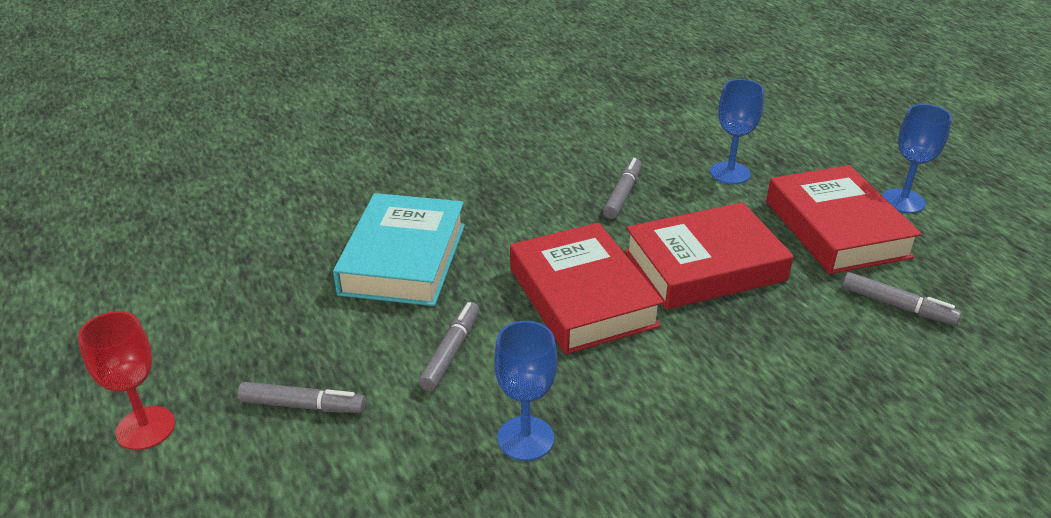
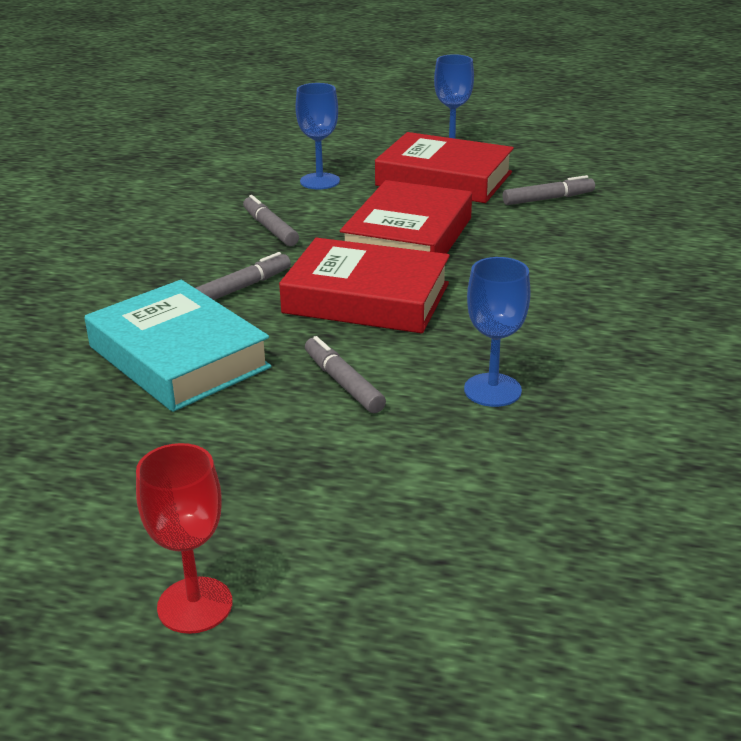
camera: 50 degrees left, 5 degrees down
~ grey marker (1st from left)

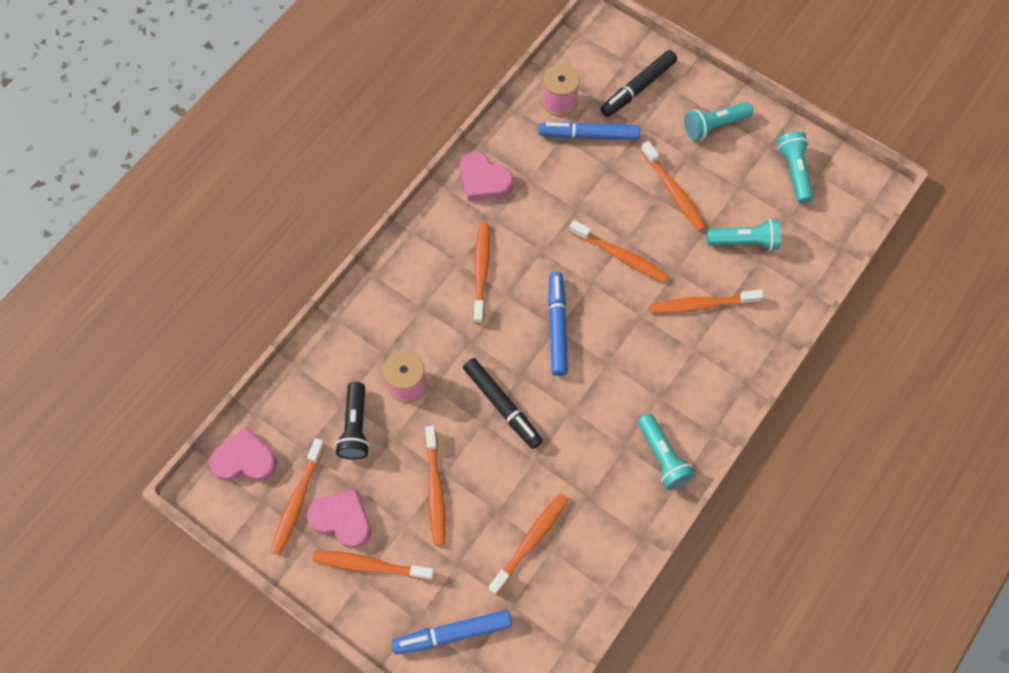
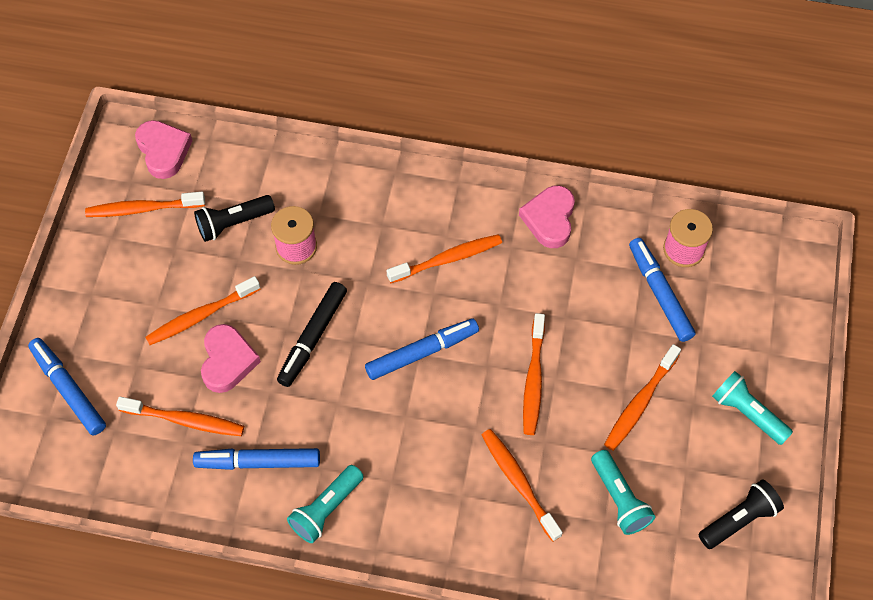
camera: 65 degrees right, 5 degrees down
- black marker (2nd from left)
~ turquoise flashlight (4th from left) to black flashlight (2nd from left)
~ pink heart (2nd from left)
- orange toothbrush (2nd from left)
+ blue marker (2nd from left)

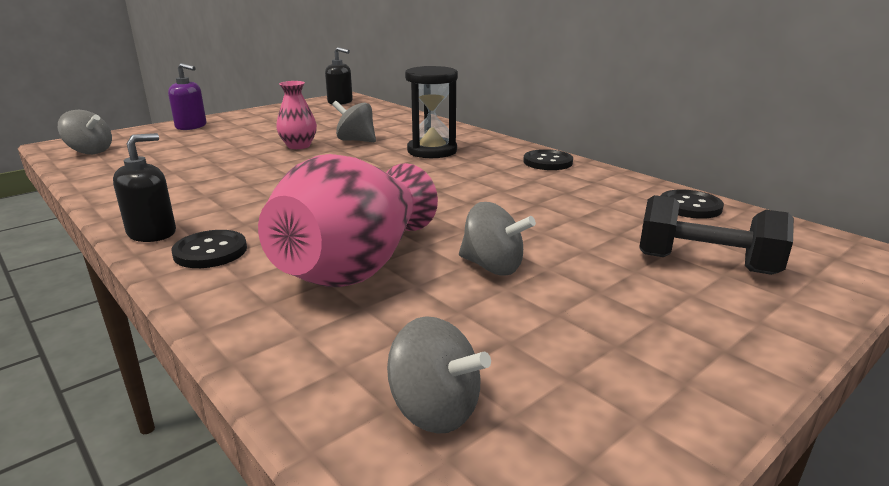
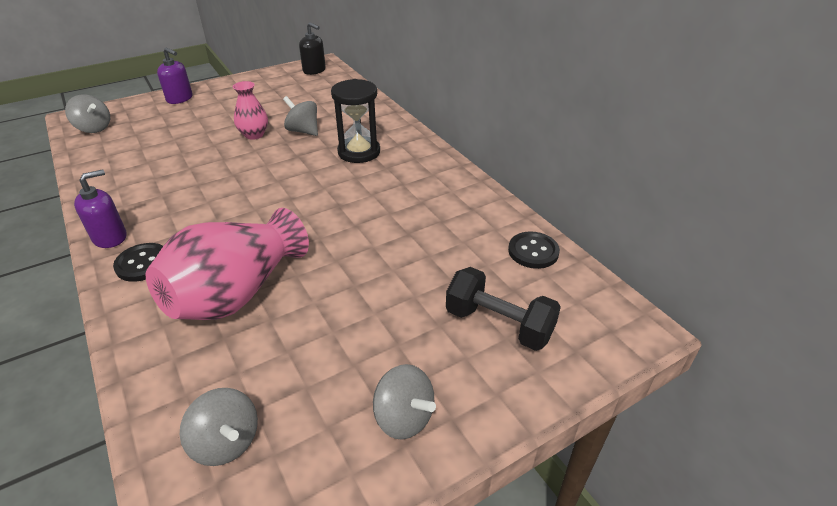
camera: 10 degrees right, 15 degrees up
~ black soap dispenser (1st from left) to purple soap dispenser (1st from left)
- black button (2nd from left)
~ grey spinning top (4th from left)

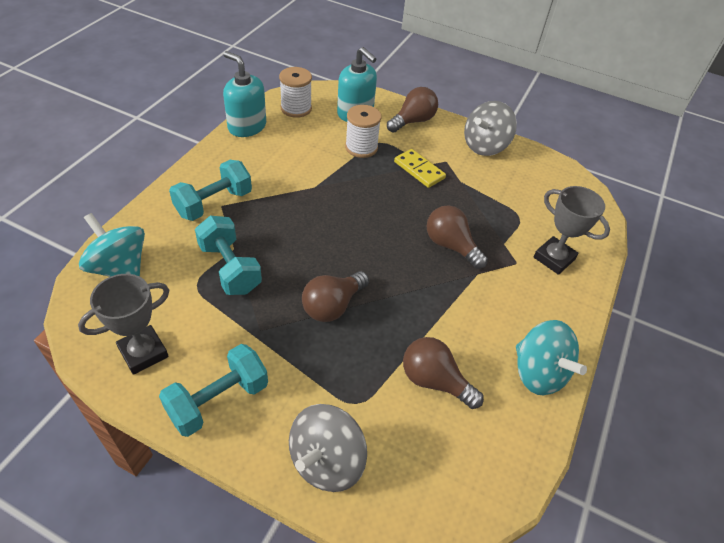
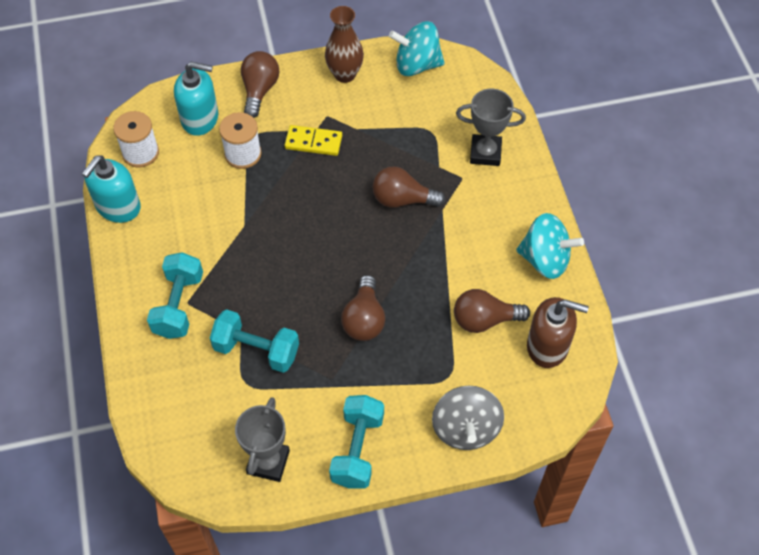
camera: 35 degrees left, 10 degrees up
~ turquoise soap dispenser (1st from left) 60 degrees counterclockwise
~ grey spinning top (2nd from left) to brown vase
~ turquoise spinning top (1st from left)
+ brown soap dispenser

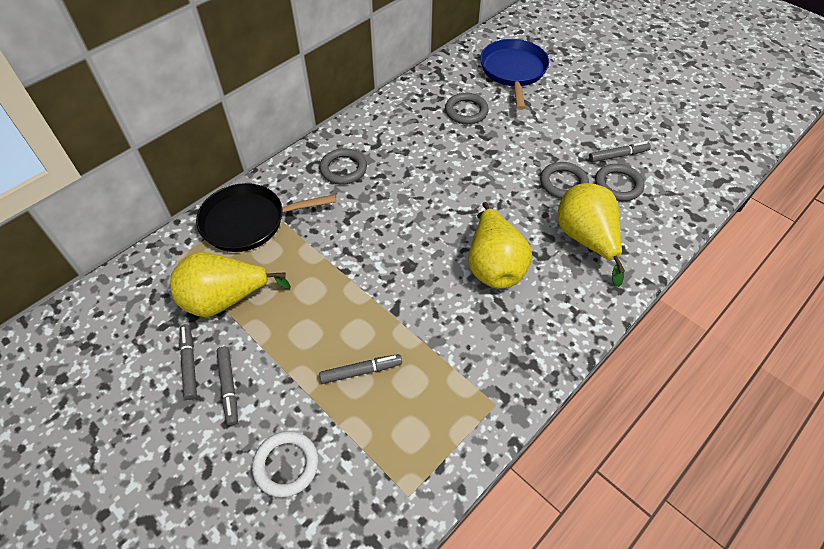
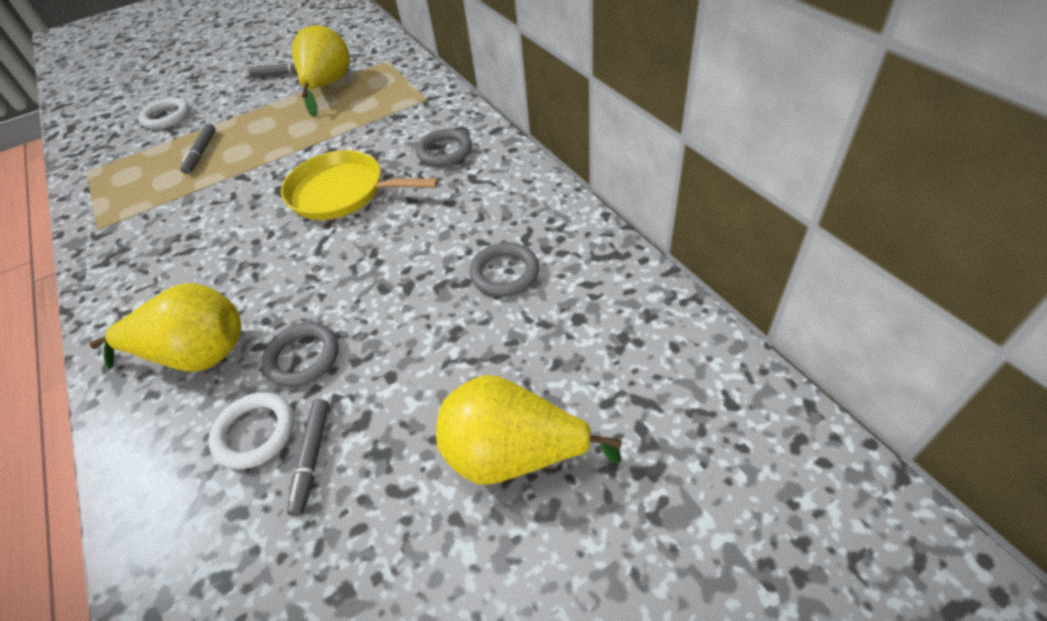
camera: 110 degrees right, 5 degrees down
- blue pan
~ grey ring (4th from left) to white ring (2nd from left)
- black pan
~ yellow pear (2nd from left in the first image) to yellow pear (3rd from left)
- grey marker (2nd from left)
+ yellow pan

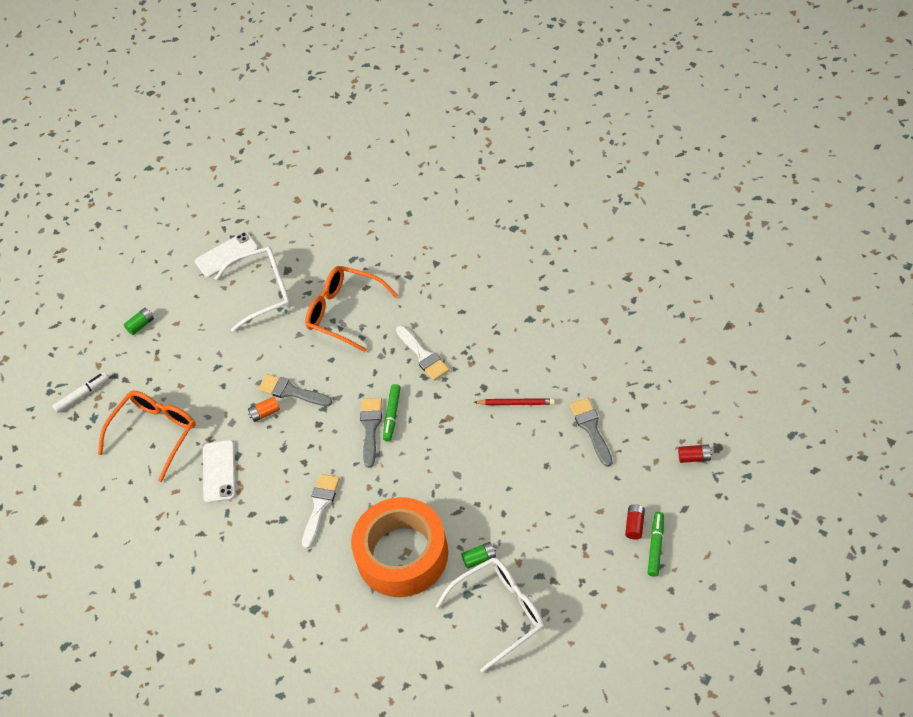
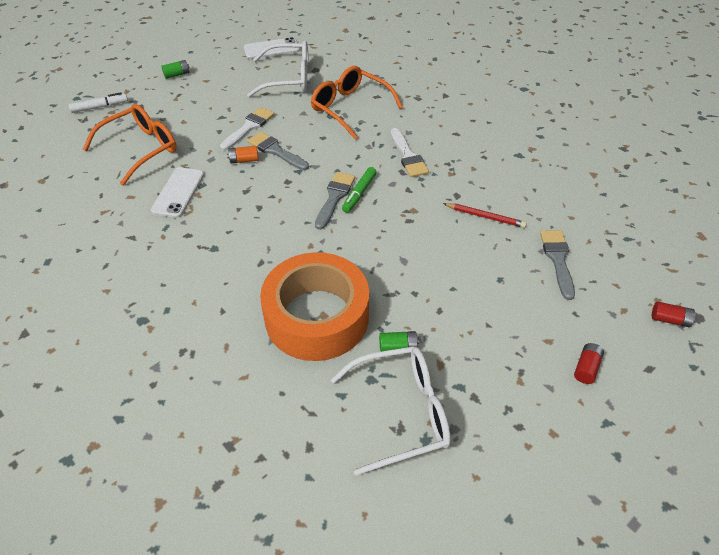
camera: 10 degrees right, 5 degrees down
~ white brush (1st from left)
- green marker (2nd from left)

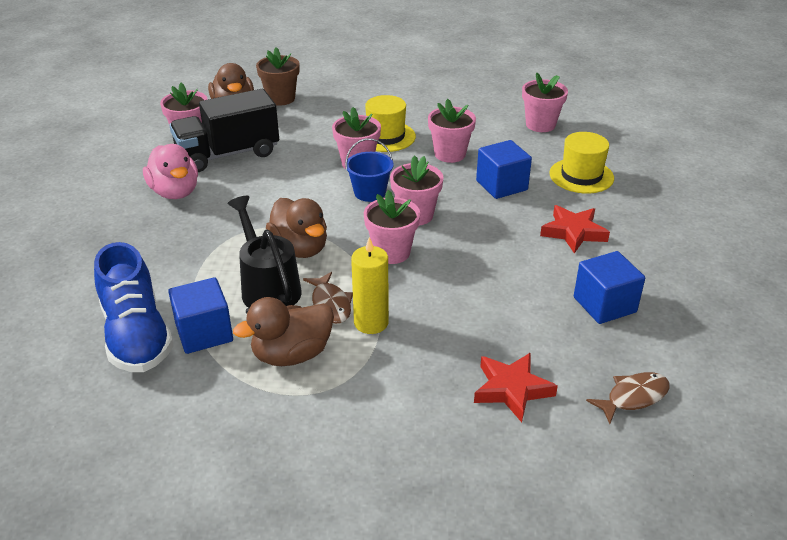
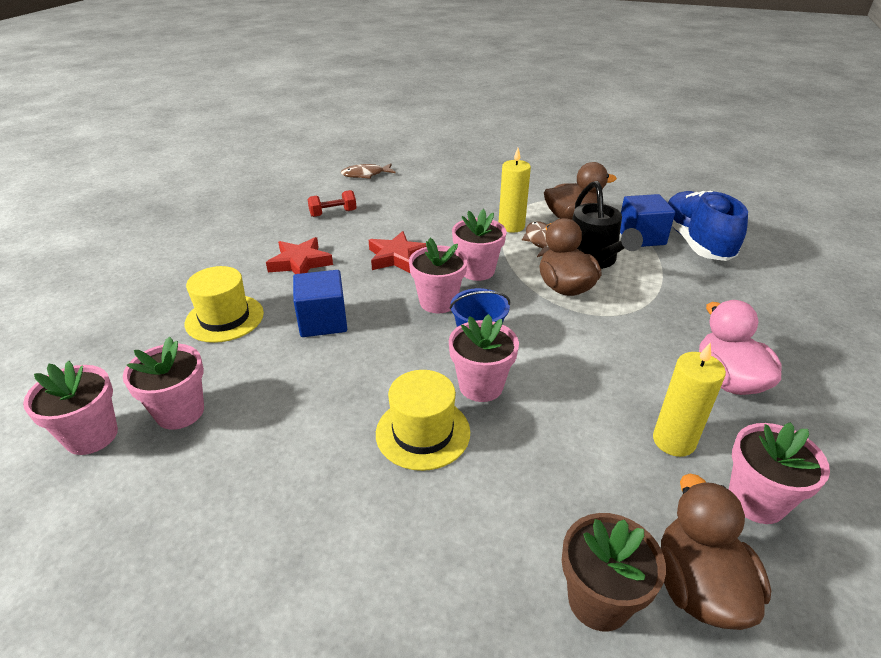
camera: 165 degrees left, 0 degrees up
~ black truck to yellow candle (2nd from left)
~ pink flower pot (5th from left in the first image) to pink flower pot (1st from left)
~ blue cube (3rd from left) to red dumbbell
~ red star (1st from left in the first image) to red star (2nd from left)

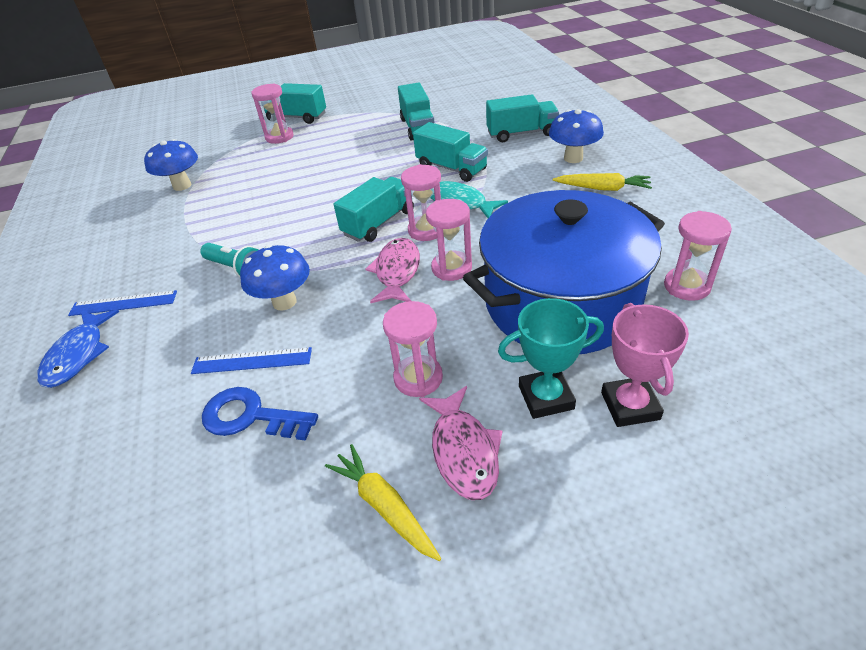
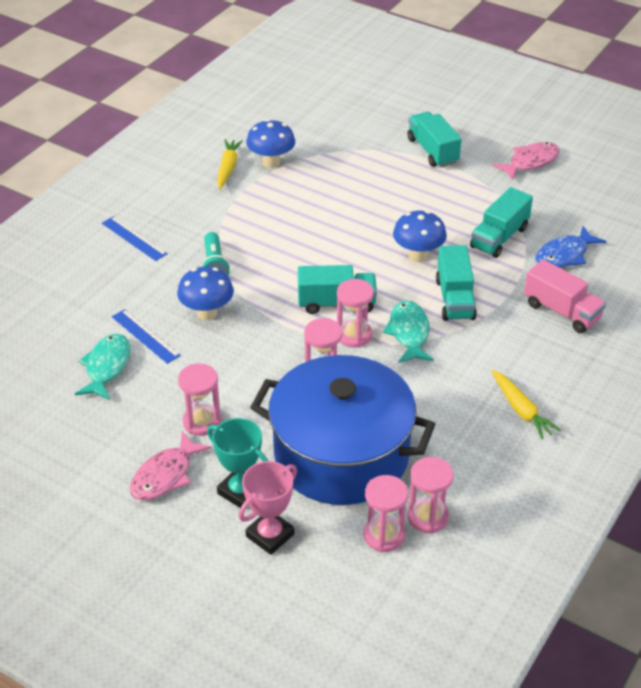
camera: 45 degrees right, 0 degrees up
~ pink hourglass (1st from left in the first image) to pink hourglass (4th from left)
~ turquoise truck (5th from left) to pink truck
~ blue mushroom (3rd from left)
~ pink fish (1st from left in the first image) to pink fish (2nd from left)
~ blue fish
~ blue key to turquoise fish (1st from left)
~ yellow carrot (1st from left)

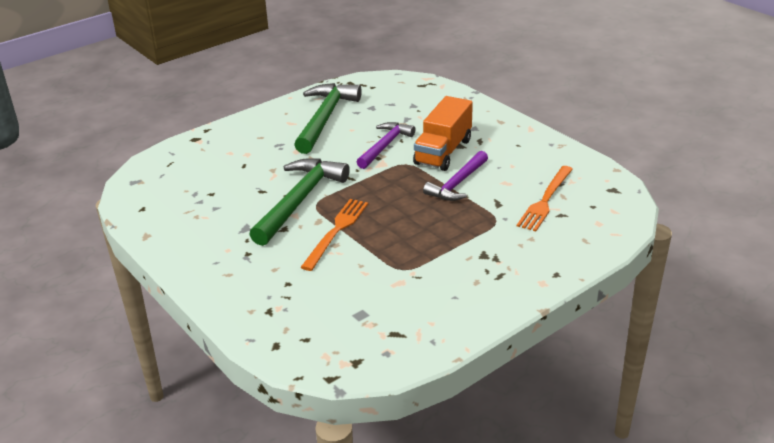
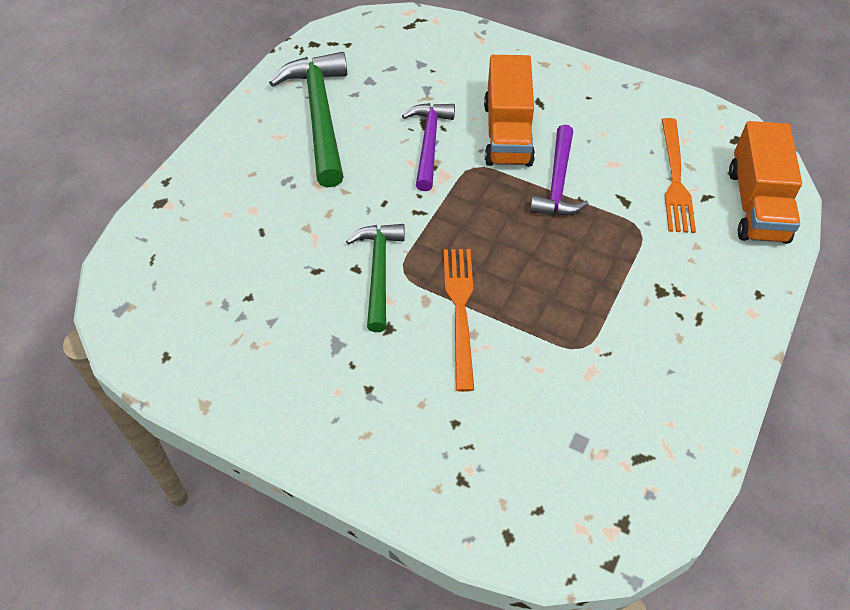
camera: 25 degrees left, 20 degrees up
~ green hammer (1st from left in the first image) x0.64
+ orange truck (2nd from left)

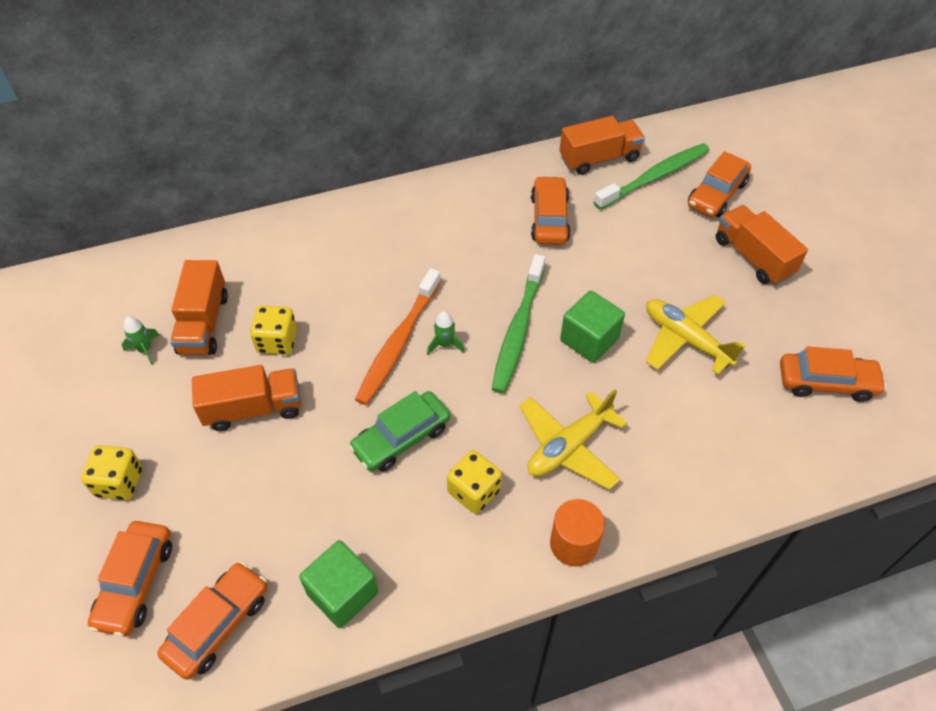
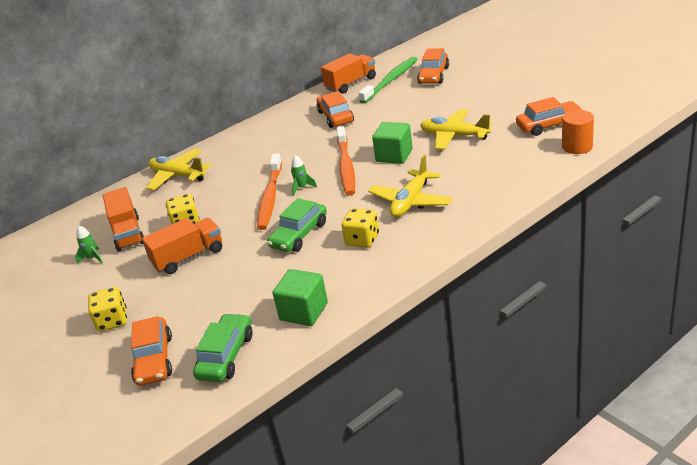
camera: 15 degrees left, 20 degrees down
- orange truck (4th from left)
~ green toothbrush (1st from left) to orange toothbrush (2nd from left)
~ orange cylinder
~ orange car (2nd from left) to green car (1st from left)
+ yellow plane (1st from left)

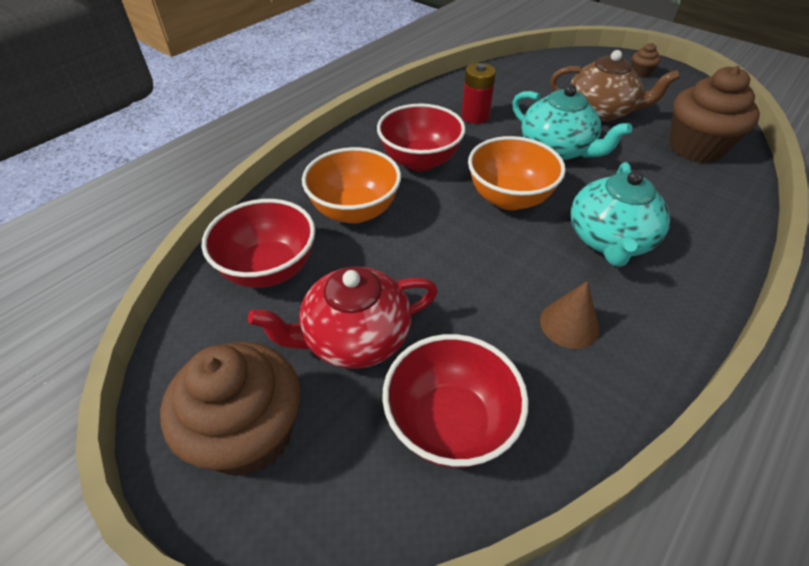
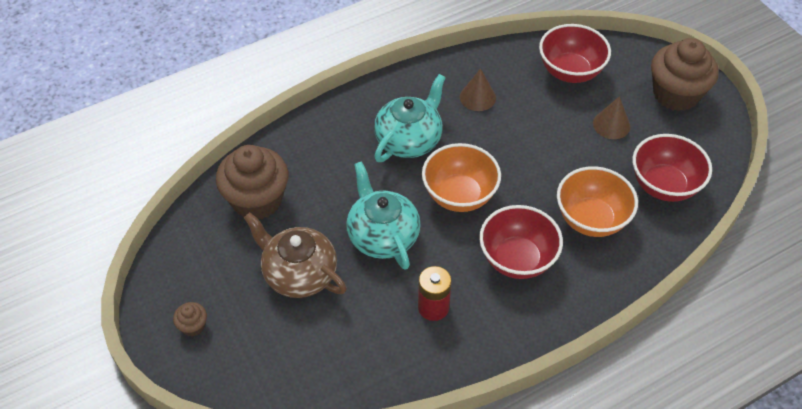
camera: 160 degrees left, 5 degrees up
~ red teapot to brown cone (2nd from left)

